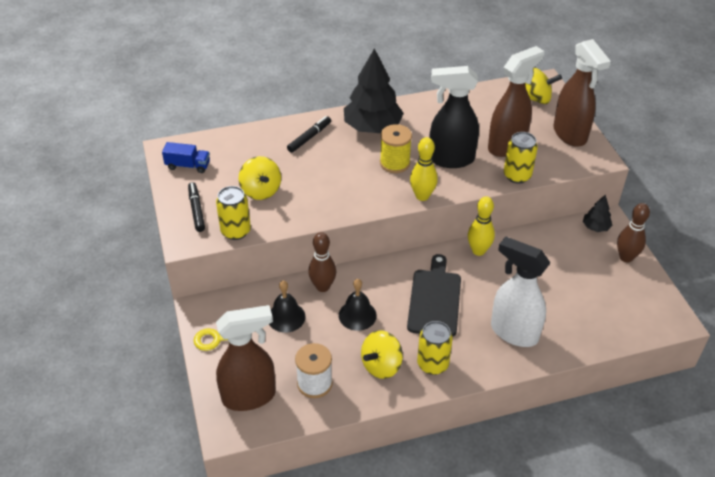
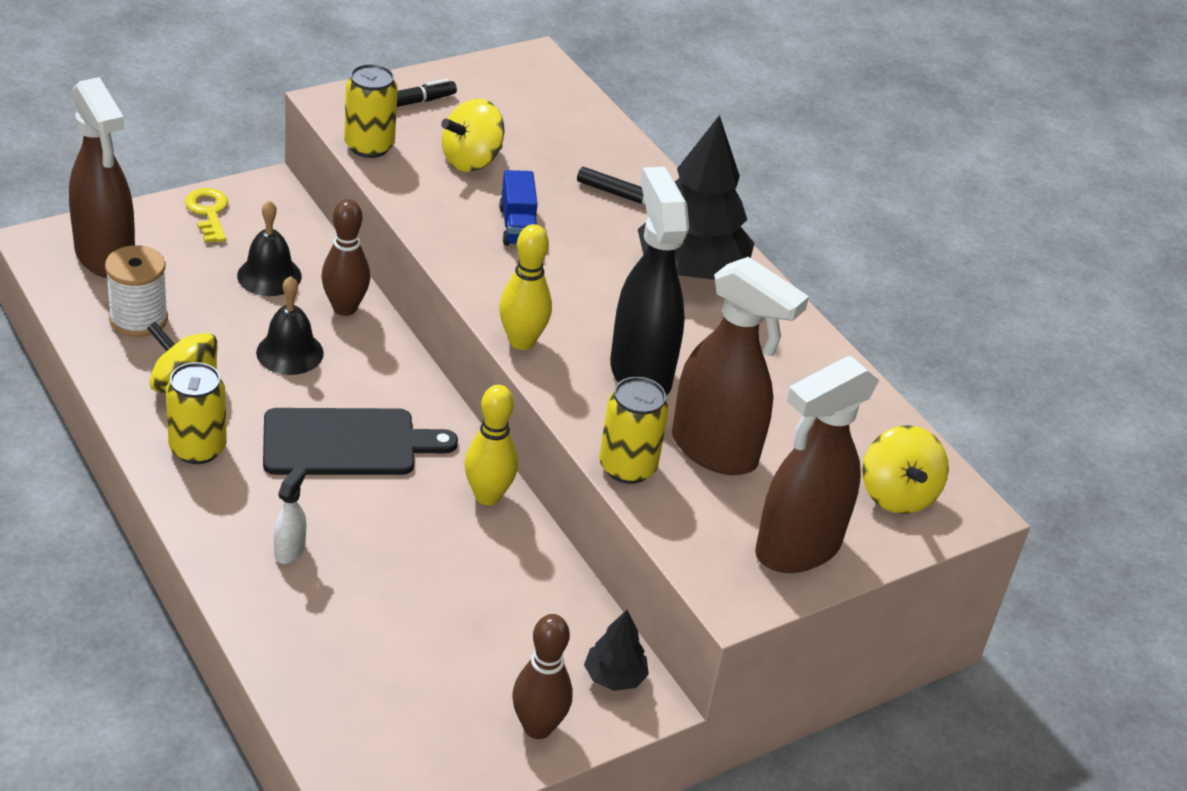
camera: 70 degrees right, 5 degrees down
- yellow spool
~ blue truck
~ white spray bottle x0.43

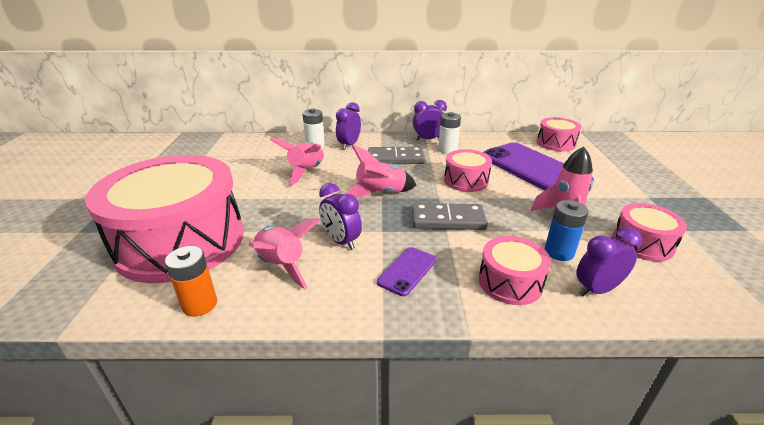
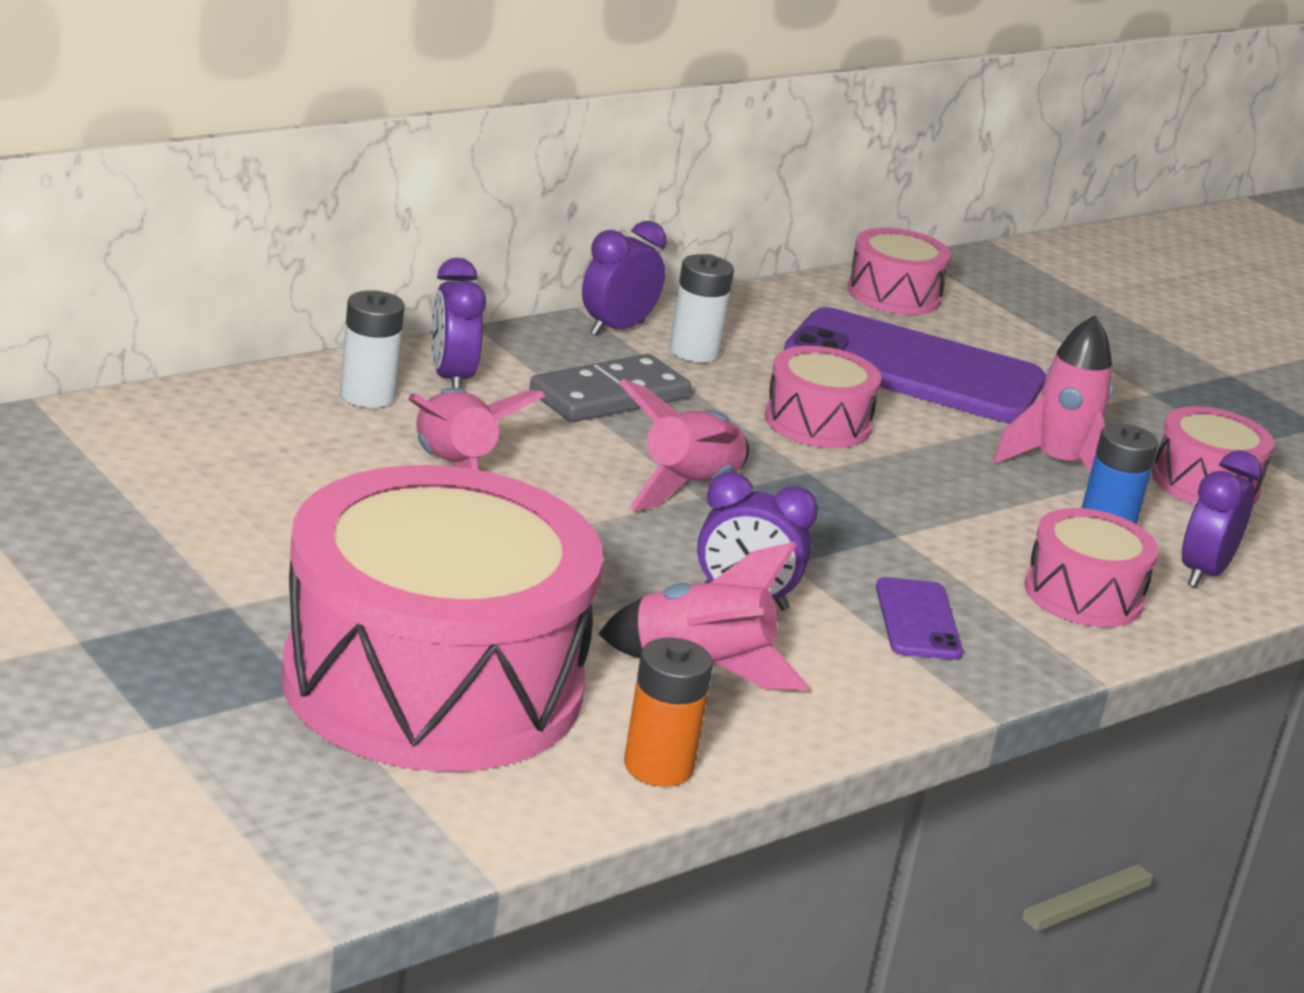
camera: 40 degrees left, 5 degrees down
- grey domino (2nd from left)

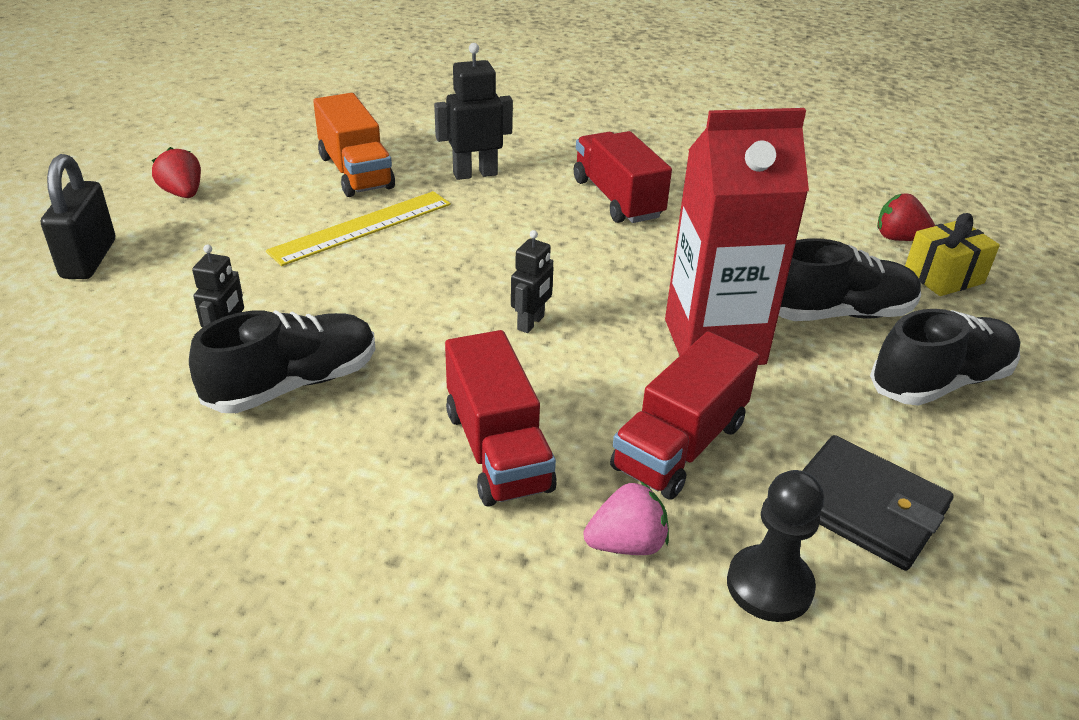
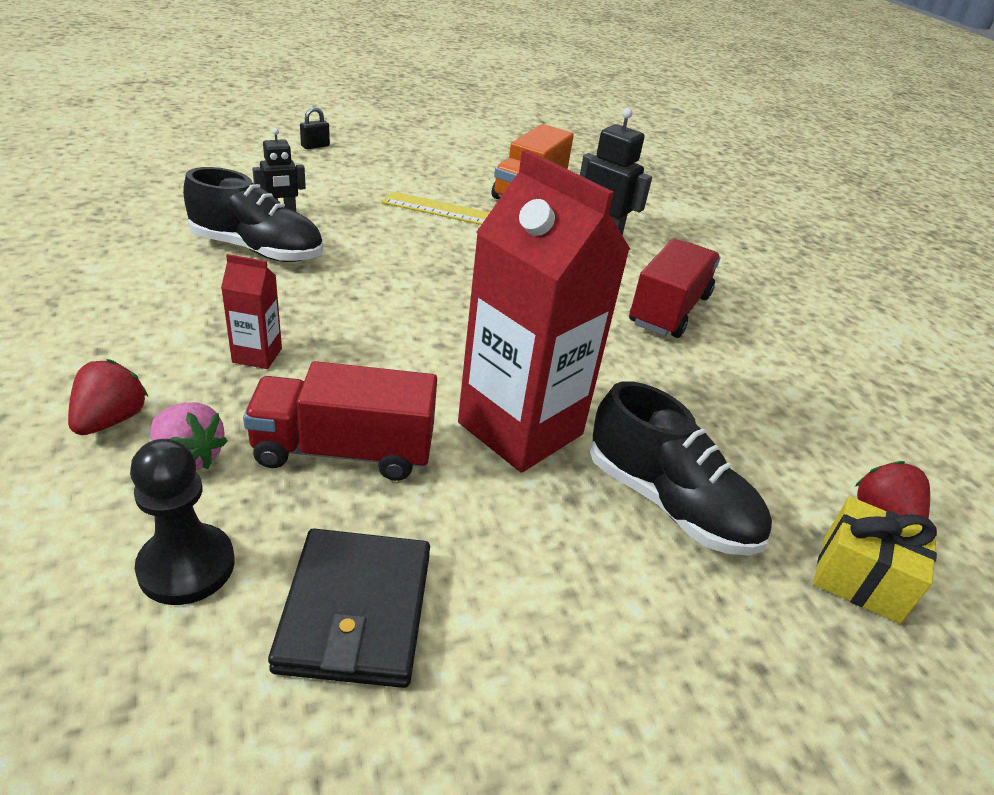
camera: 50 degrees right, 0 degrees up
~ red strawberry (1st from left)
~ black padlock x0.48
- black robot (3rd from left)
- black shoe (3rd from left)
~ red truck (1st from left) to red carton (1st from left)

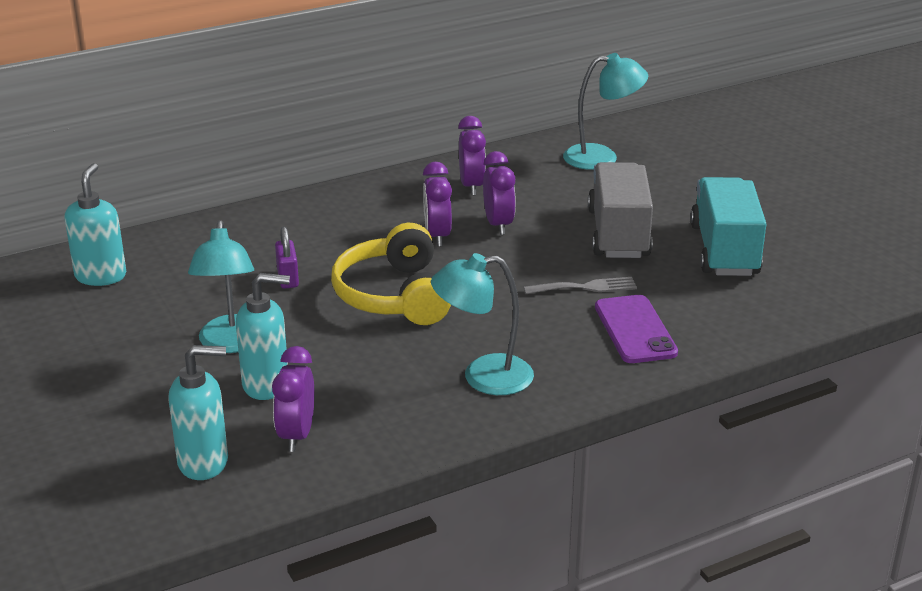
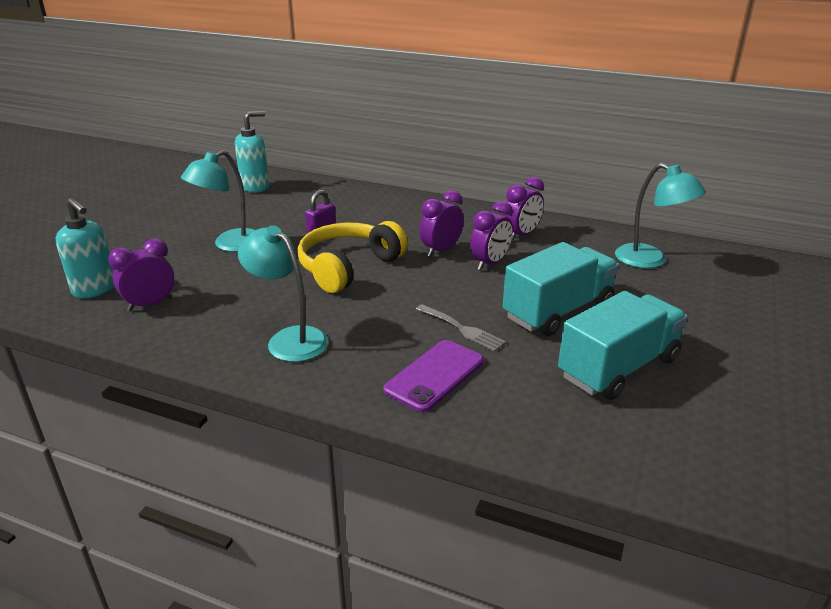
camera: 50 degrees right, 0 degrees up
~ grey truck to turquoise truck (1st from left)
- turquoise soap dispenser (3rd from left)

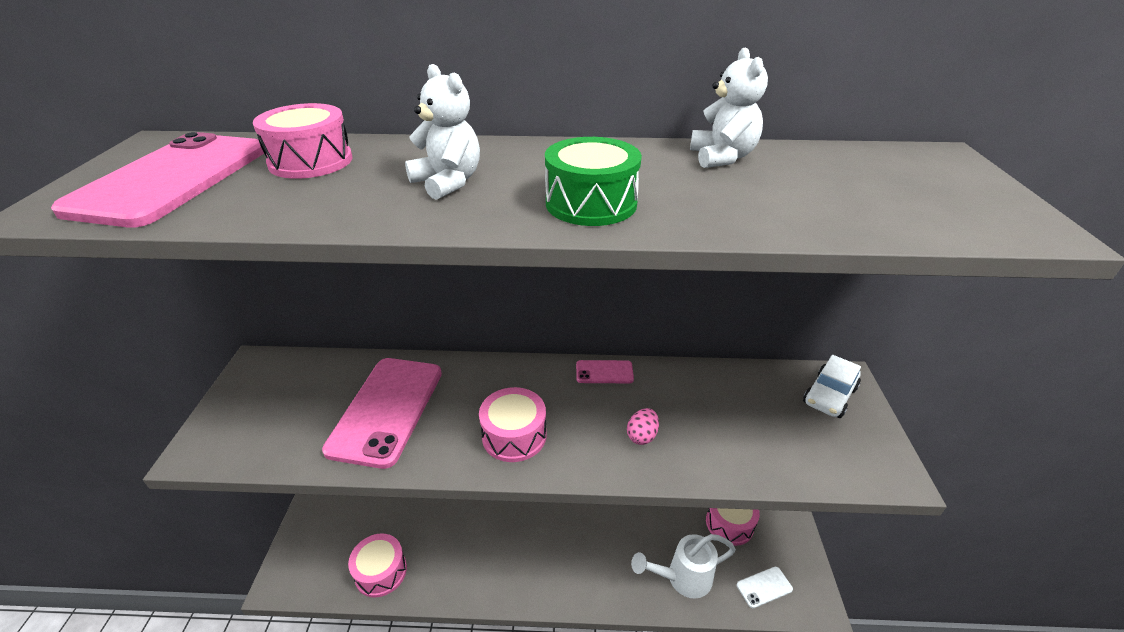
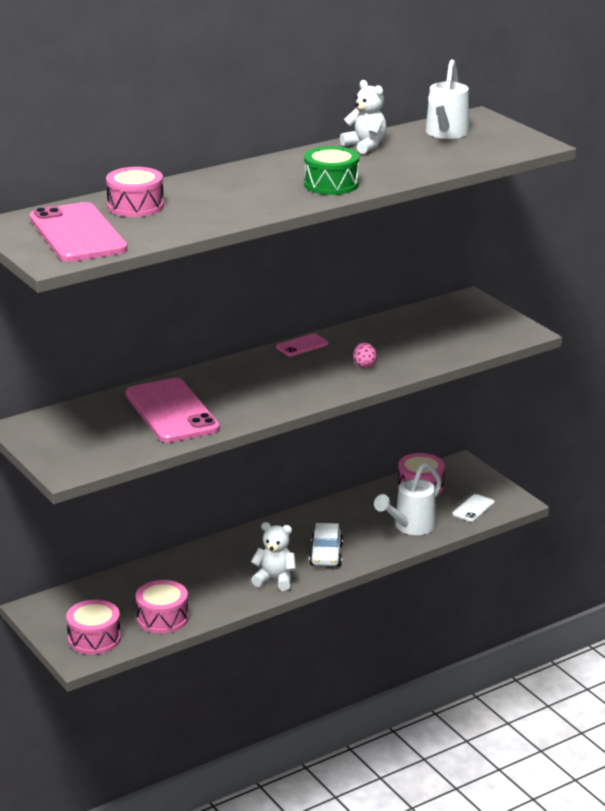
camera: 35 degrees left, 10 degrees down
~ white teddy bear (1st from left)
~ white car
~ pink drum (3rd from left in the first image) to pink drum (1st from left)
+ white watering can (2nd from left)

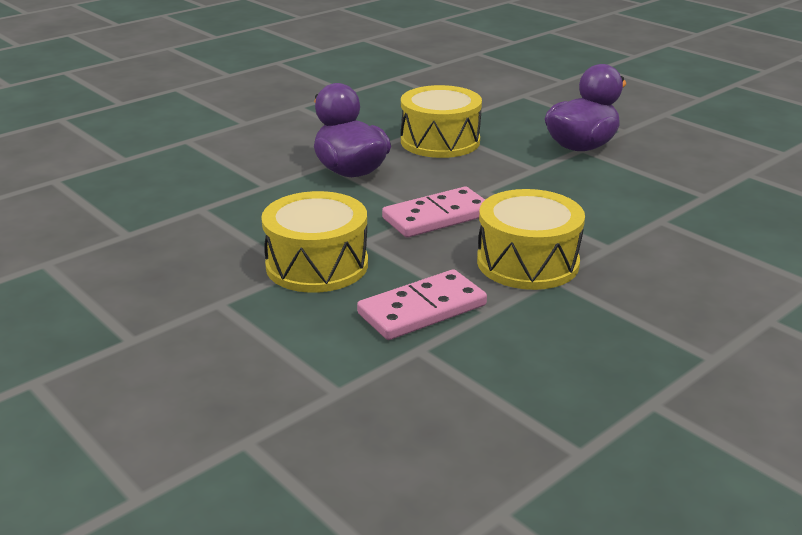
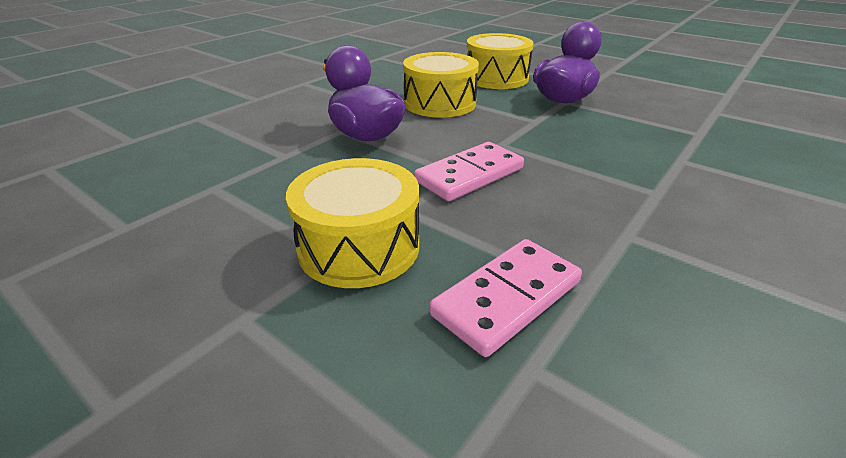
camera: 10 degrees left, 5 degrees up
~ yellow drum (3rd from left)

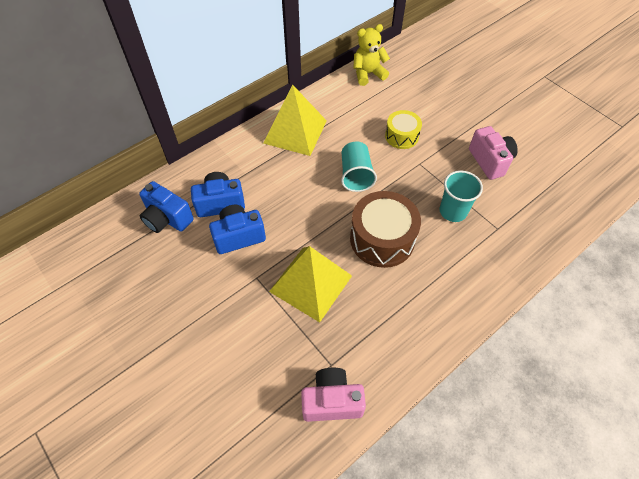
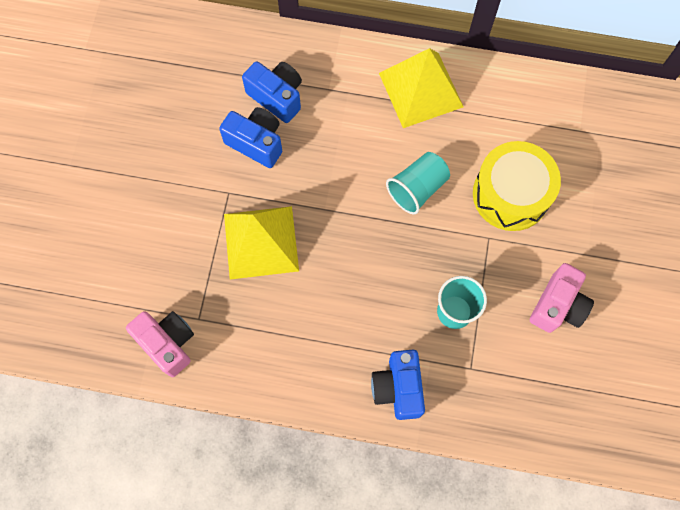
camera: 50 degrees right, 15 degrees up
- yellow teddy bear
~ yellow drum x1.68
~ blue camera (1st from left in the first image) to blue camera (3rd from left)
- brown drum

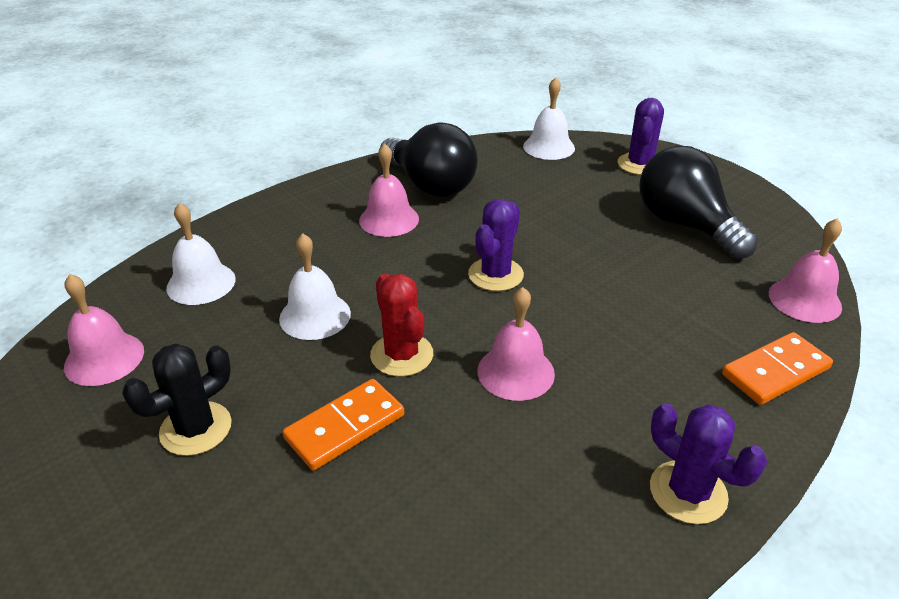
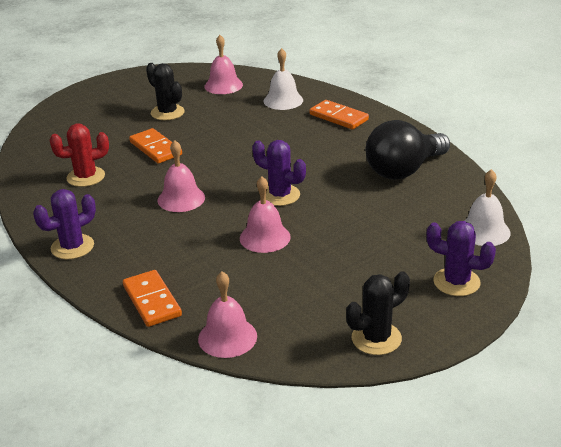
camera: 95 degrees right, 5 degrees down
~ pink bell (2nd from left in the first image) to pink bell (4th from left)
- black light bulb (2nd from left)
- white bell (2nd from left)
~ red cactus
+ orange domino (3rd from left)
+ black cactus (2nd from left)

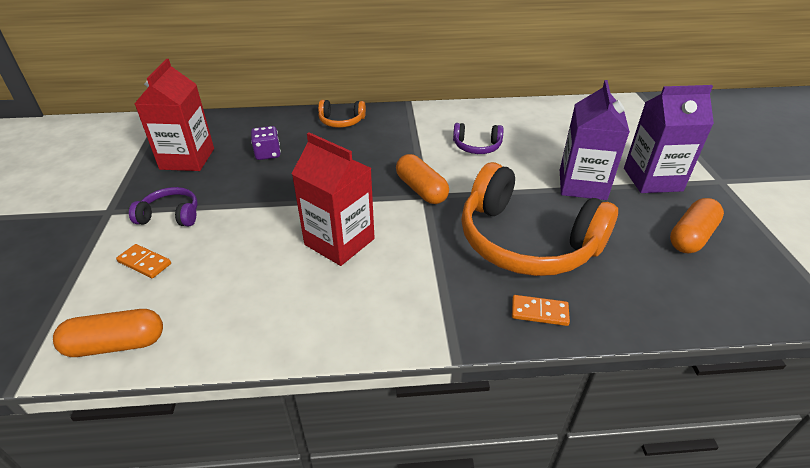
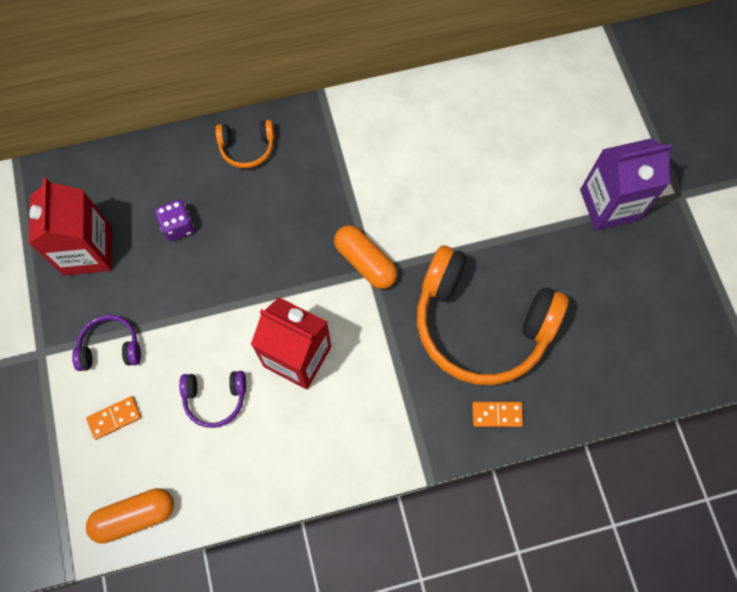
camera: 10 degrees left, 30 degrees up
- purple carton (1st from left)
~ purple headphones (2nd from left)
- orange capsule (3rd from left)
~ orange domino (1st from left) 45 degrees counterclockwise

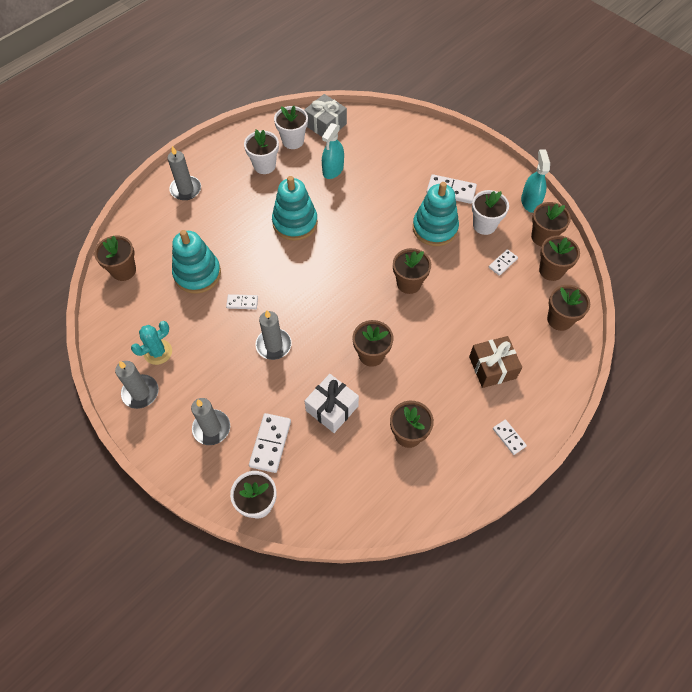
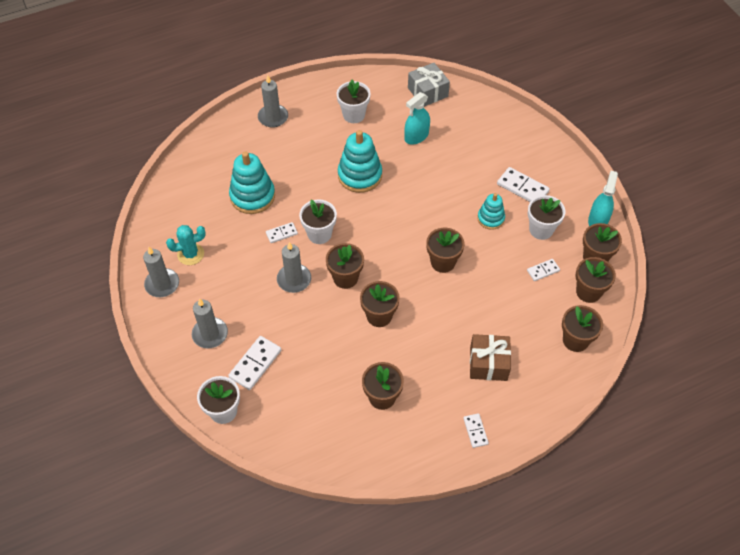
camera: 20 degrees right, 5 degrees down
~ white flower pot (3rd from left in the first image) to white flower pot (2nd from left)
~ turquoise stacking toy (3rd from left) x0.59
~ brown flower pot (1st from left)
~ white domino (1st from left in the first image) 45 degrees counterclockwise
- white gift

